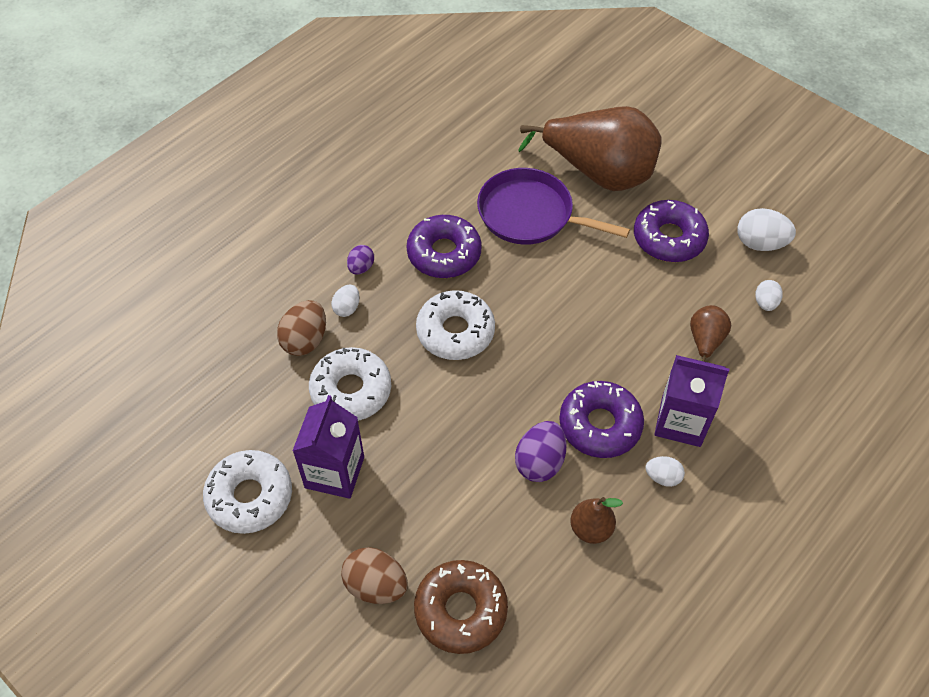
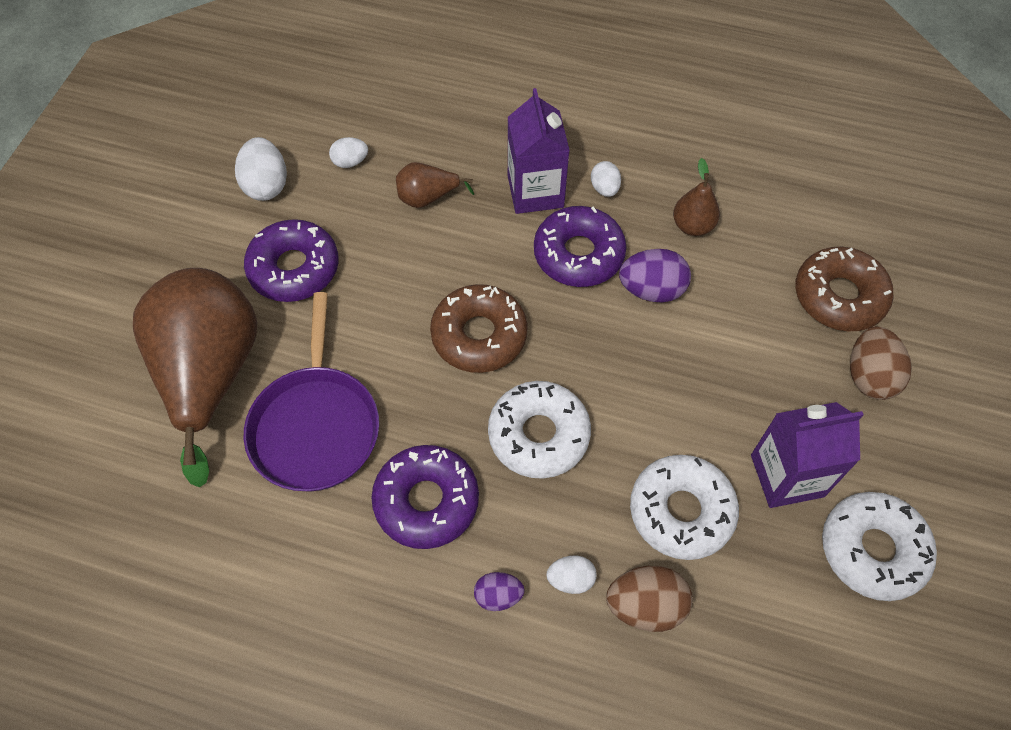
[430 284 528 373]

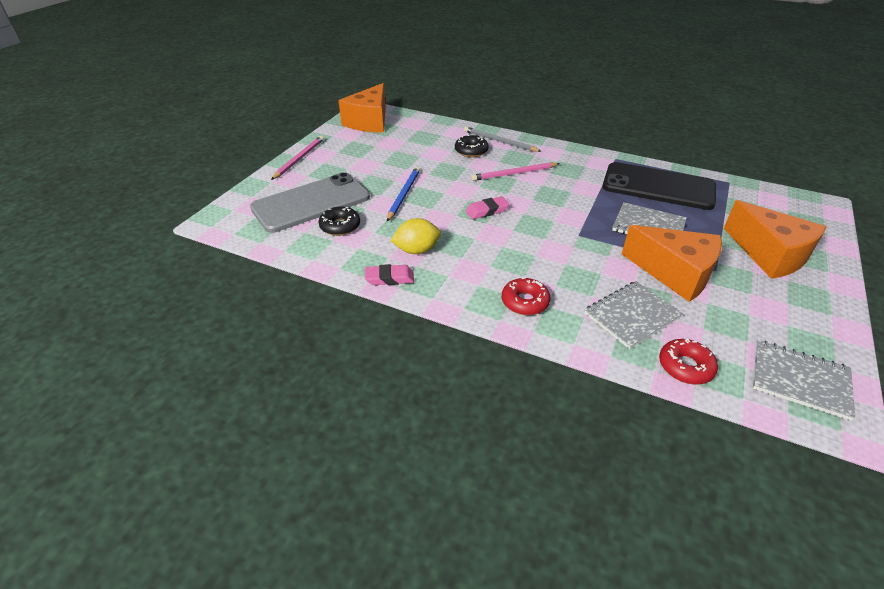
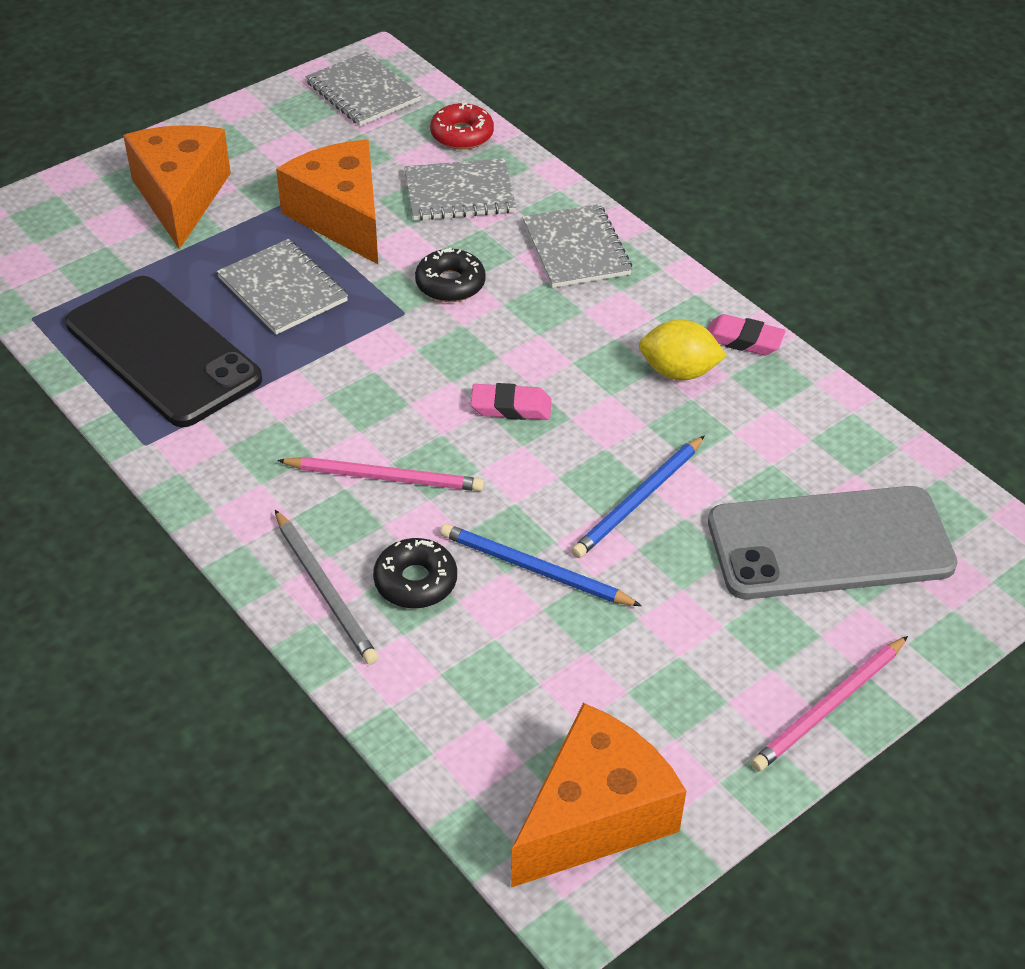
[415 248 486 302]
[522 204 632 288]
[440 524 642 606]

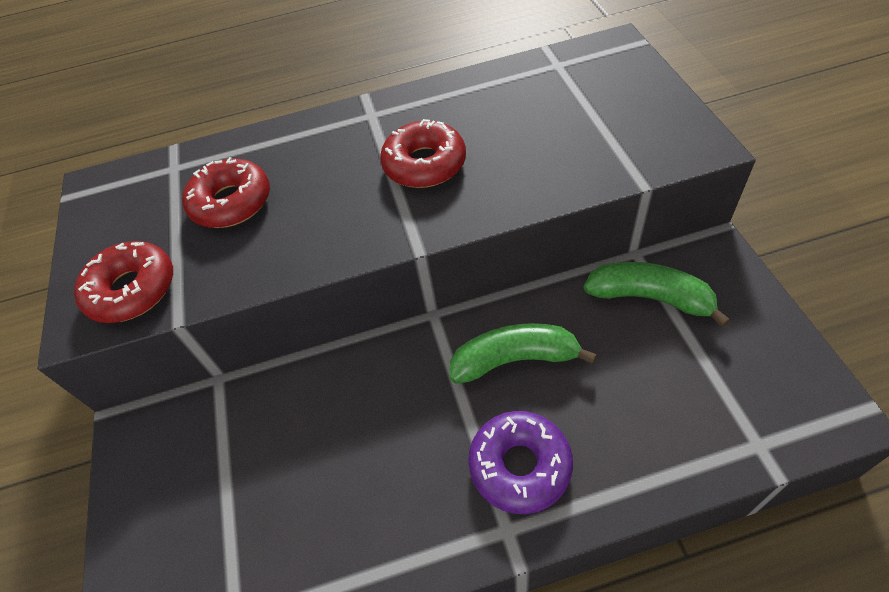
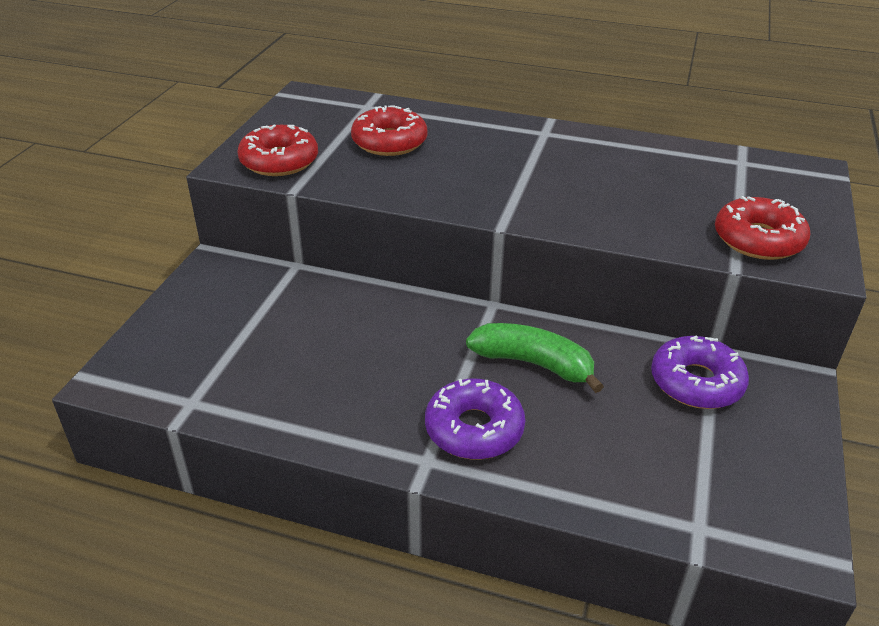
[715 196 810 260]
[651 335 749 409]

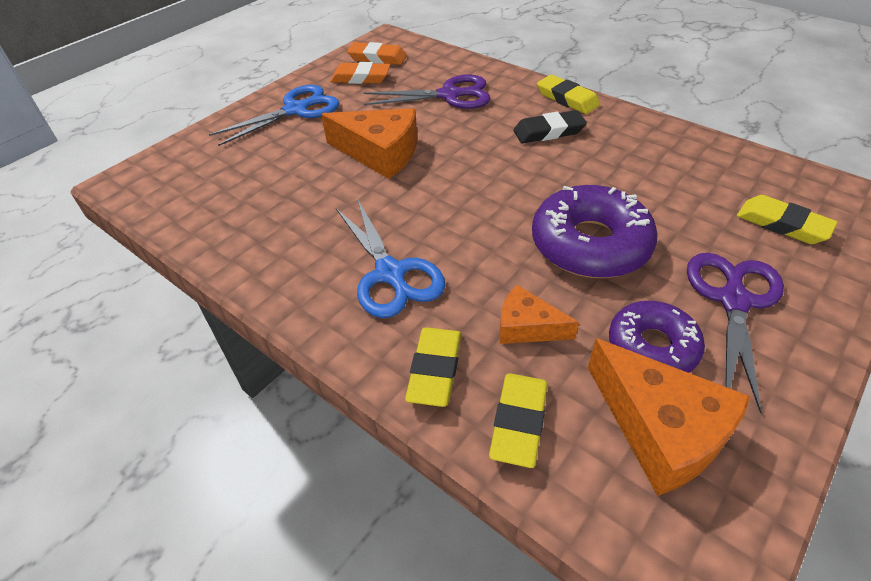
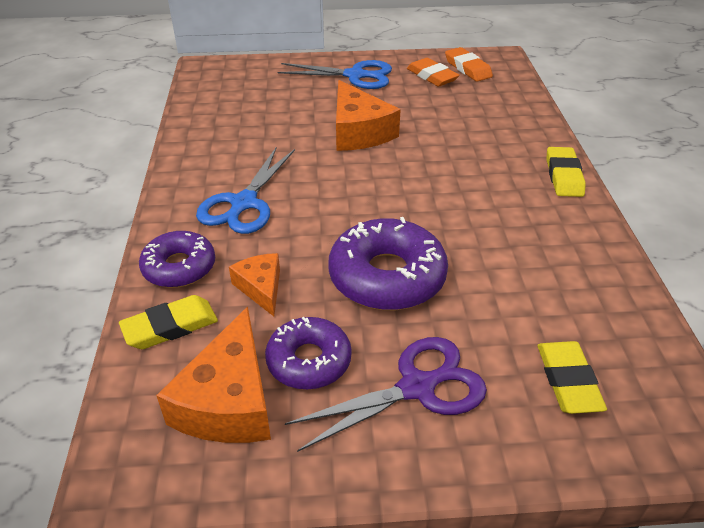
[364 74 491 109] (first image)
[139 231 215 288]
[513 110 587 143] (first image)

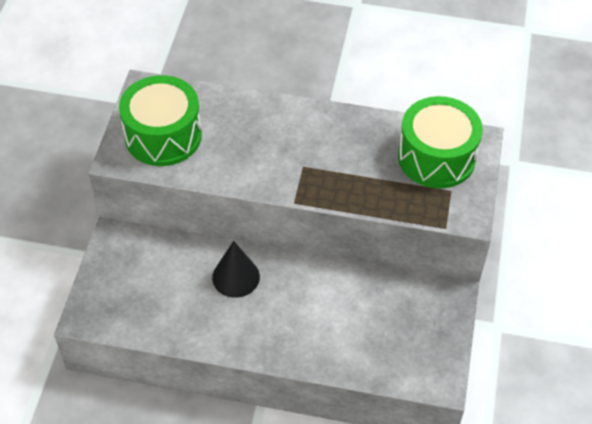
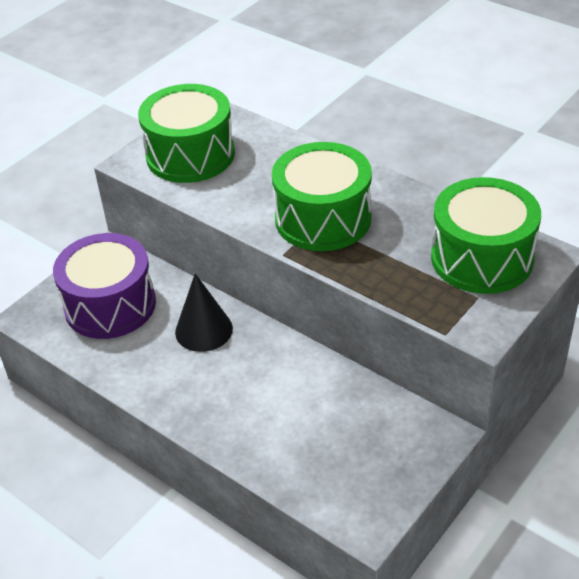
[53 233 156 339]
[272 142 372 251]

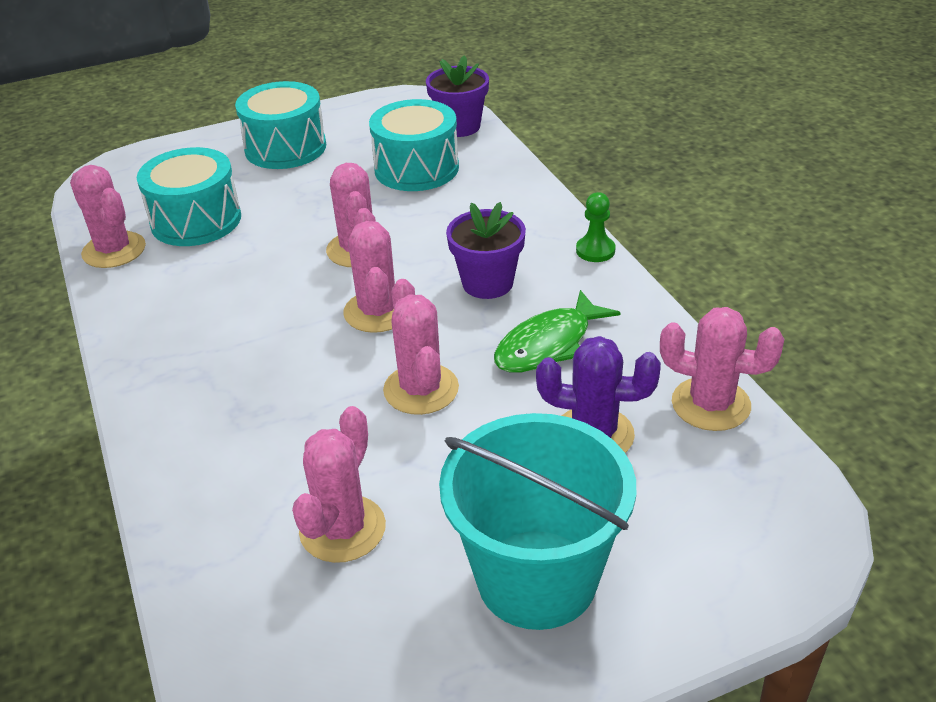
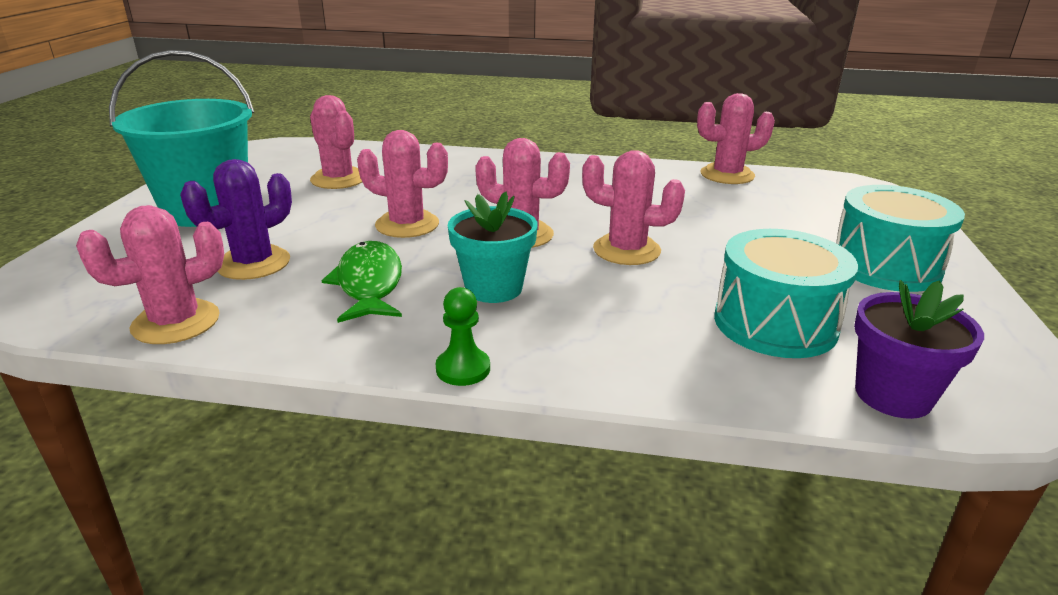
[137 147 241 246] (first image)
[448 192 538 303]

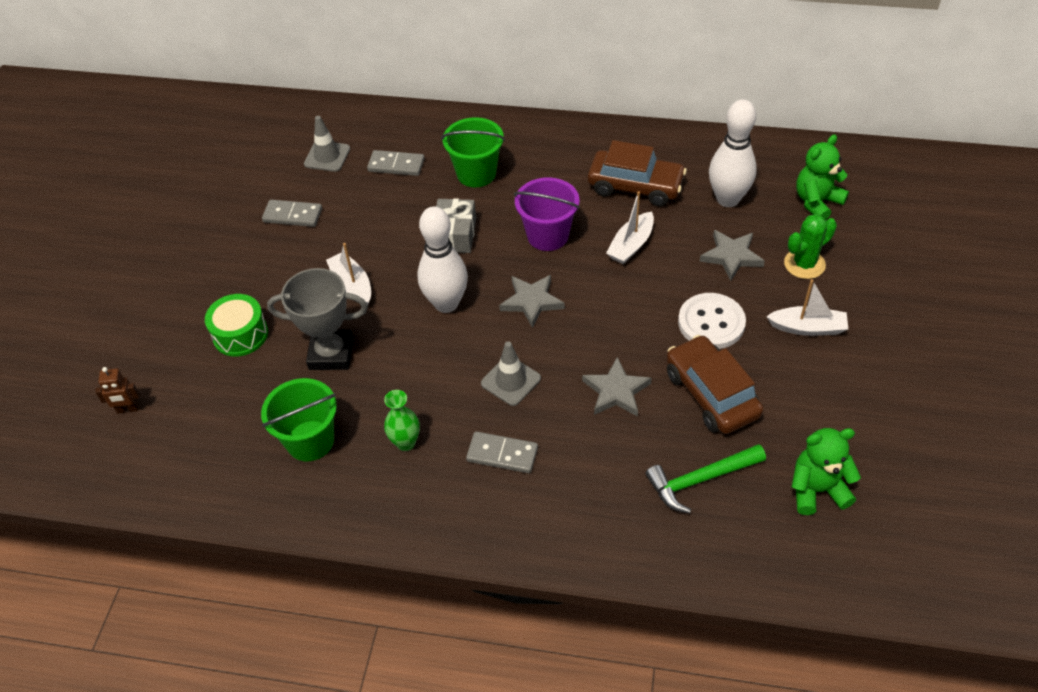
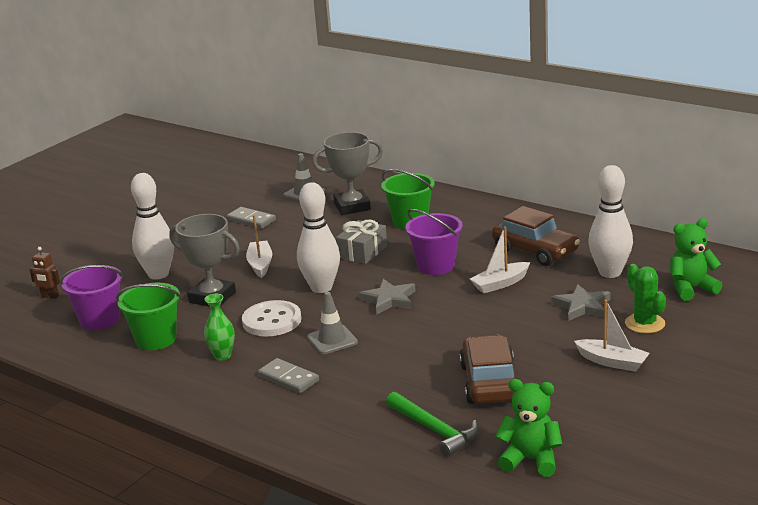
[131 173 174 280]
[312 132 383 215]
[582 357 652 417] (first image)
[386 392 479 457]
[242 300 301 337]
[625 264 666 334]
[60 265 123 330]

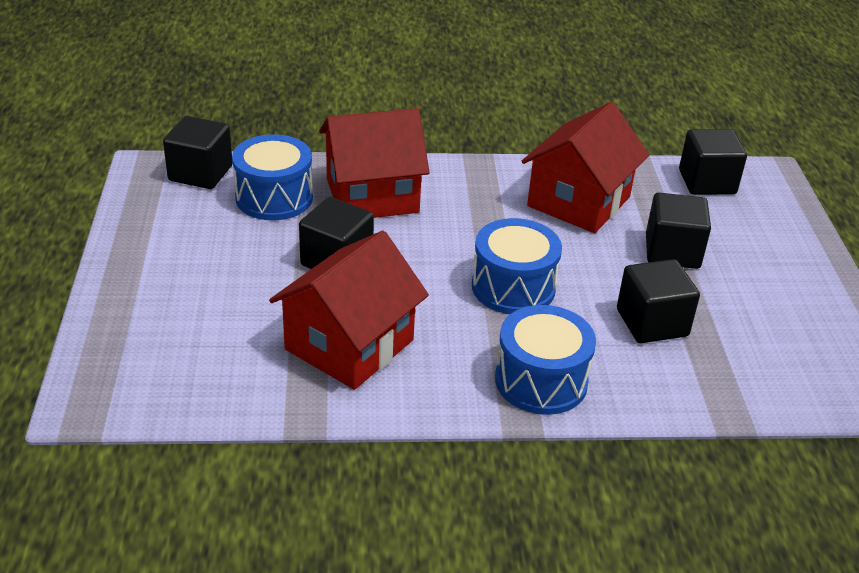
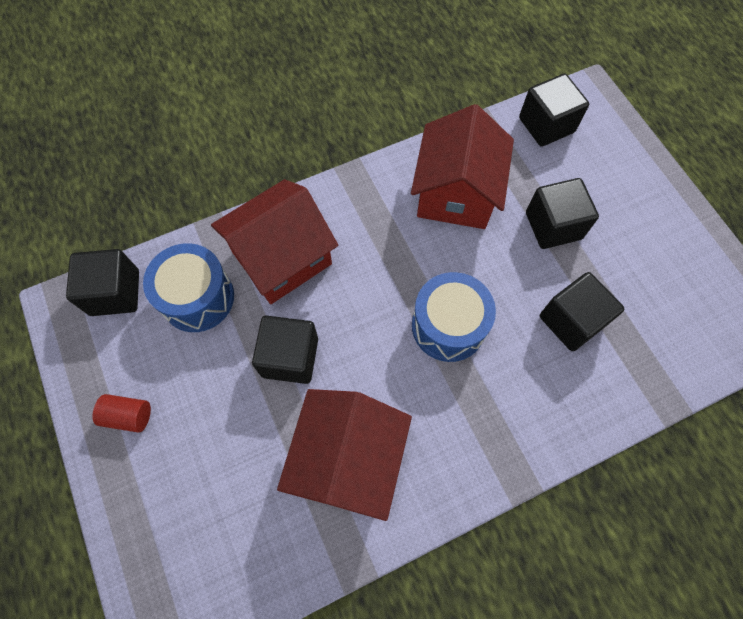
[495 305 596 415] (first image)
[92 394 151 433]

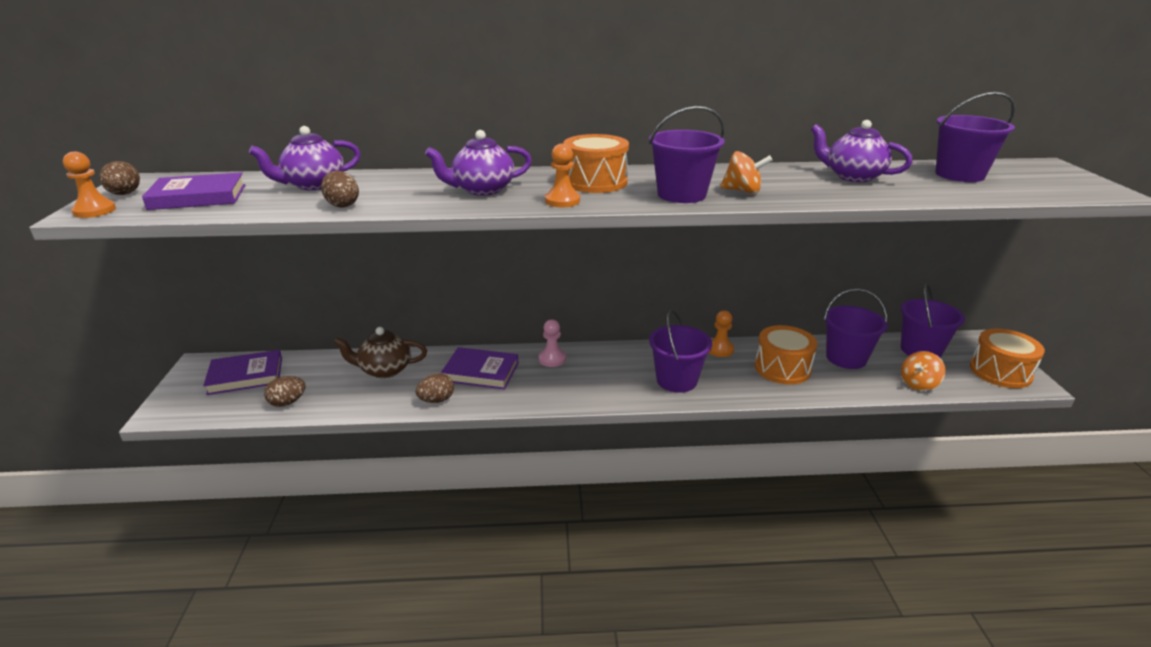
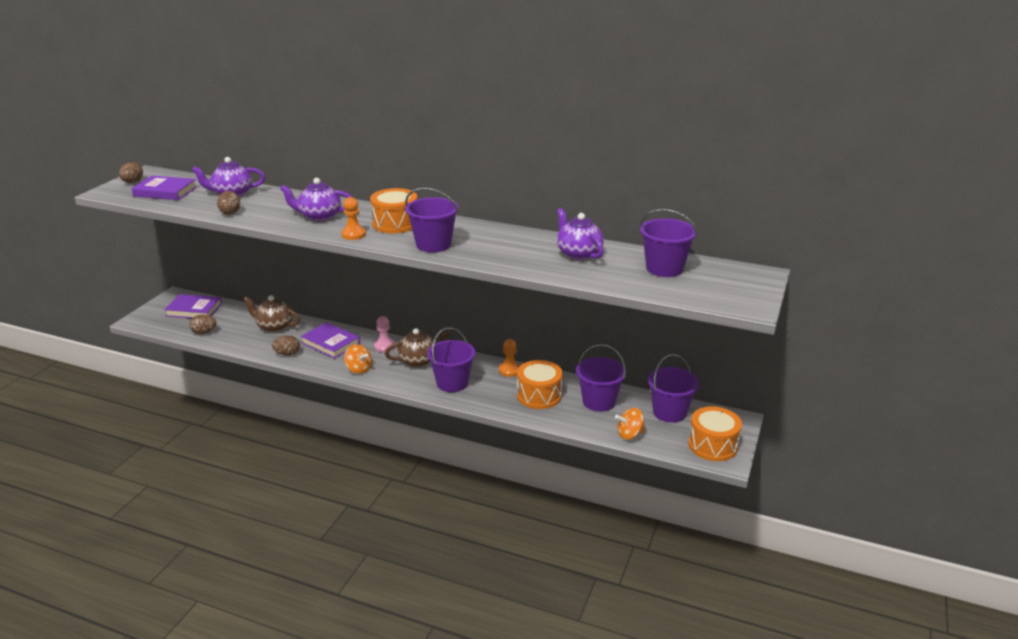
[63 151 116 218] (first image)
[344 344 372 374]
[385 328 451 367]

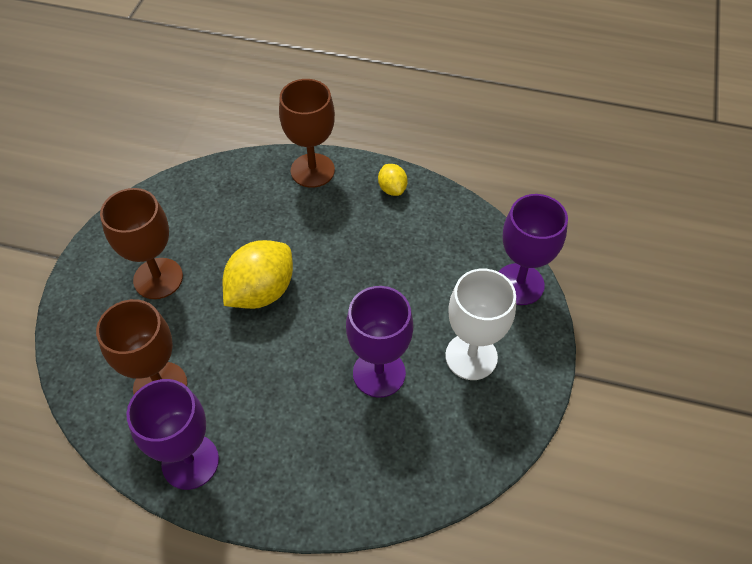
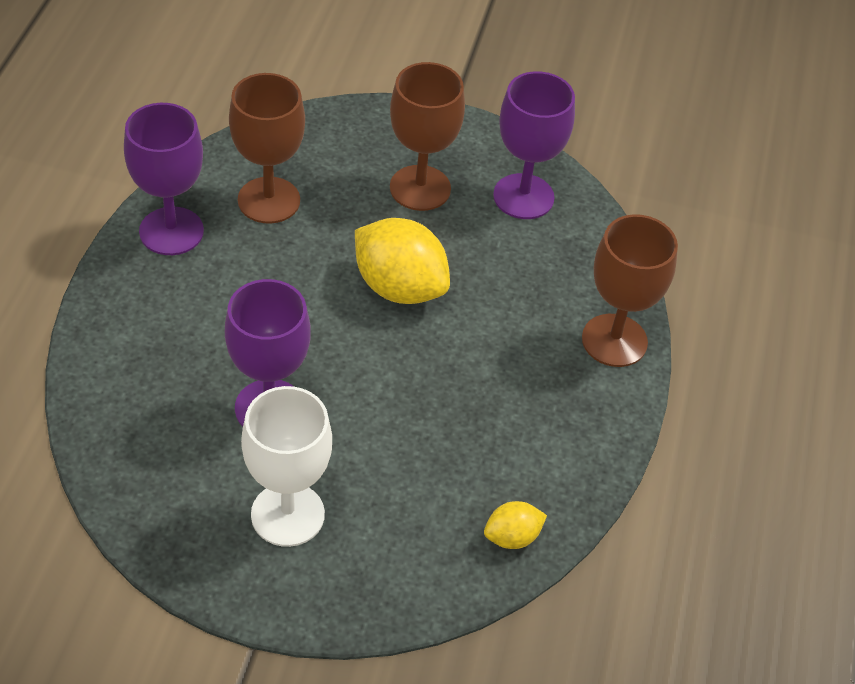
[484 501 547 549]
[493 71 575 219]

